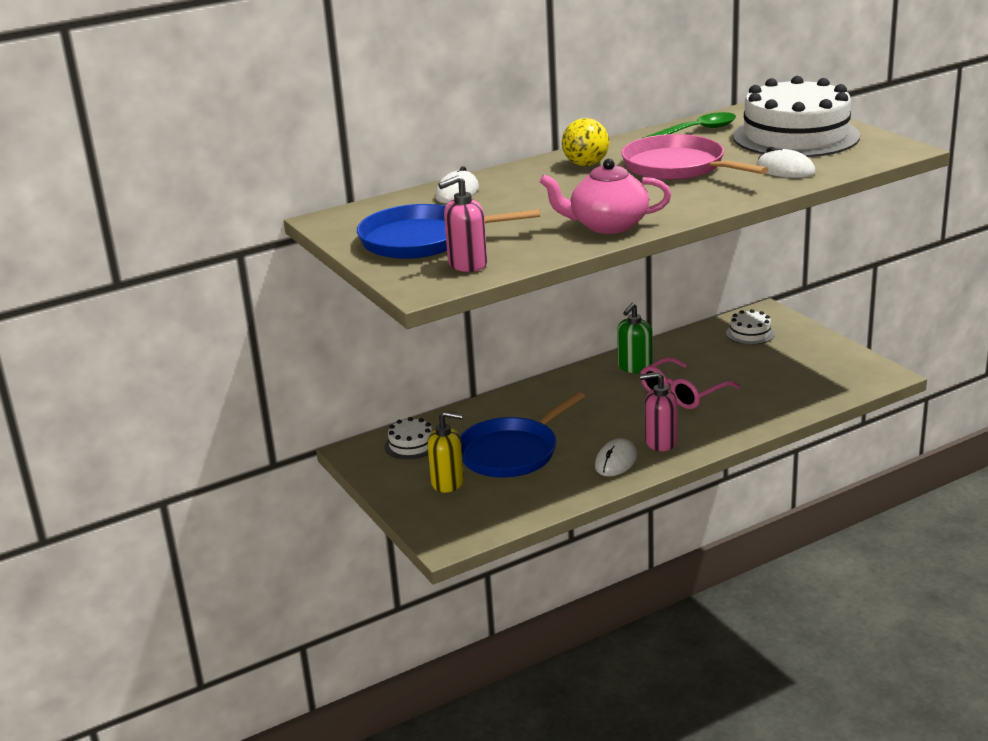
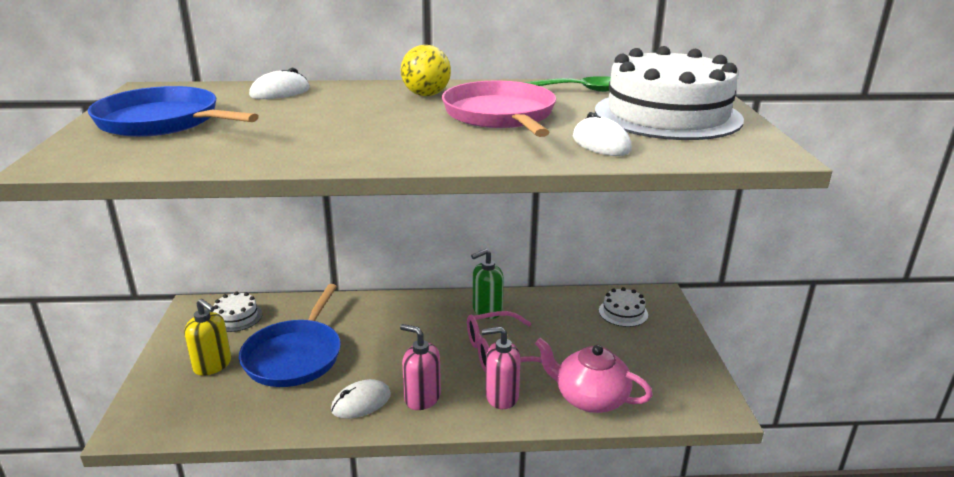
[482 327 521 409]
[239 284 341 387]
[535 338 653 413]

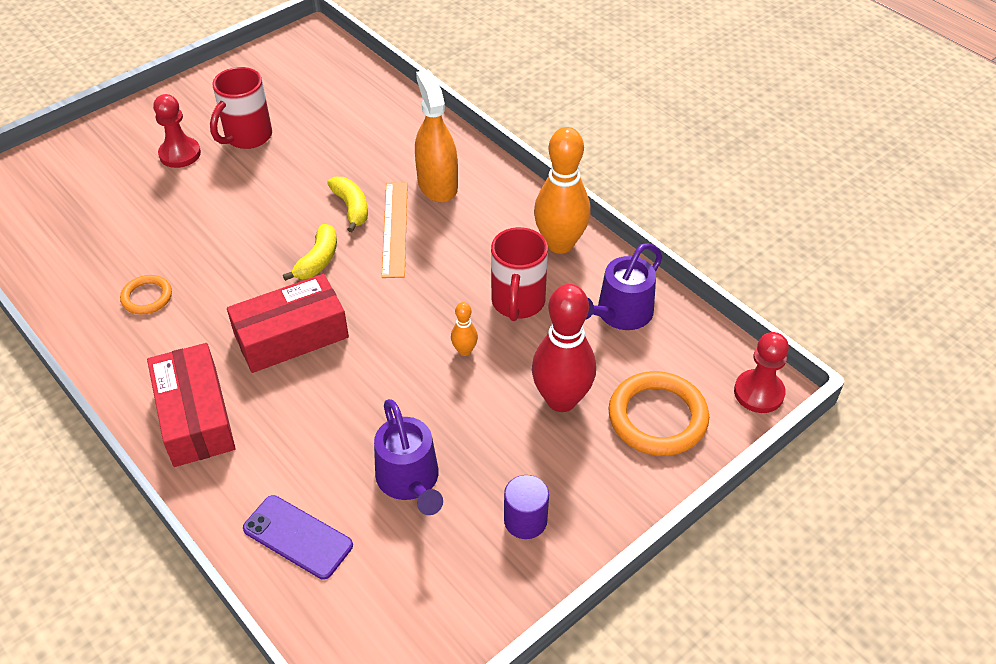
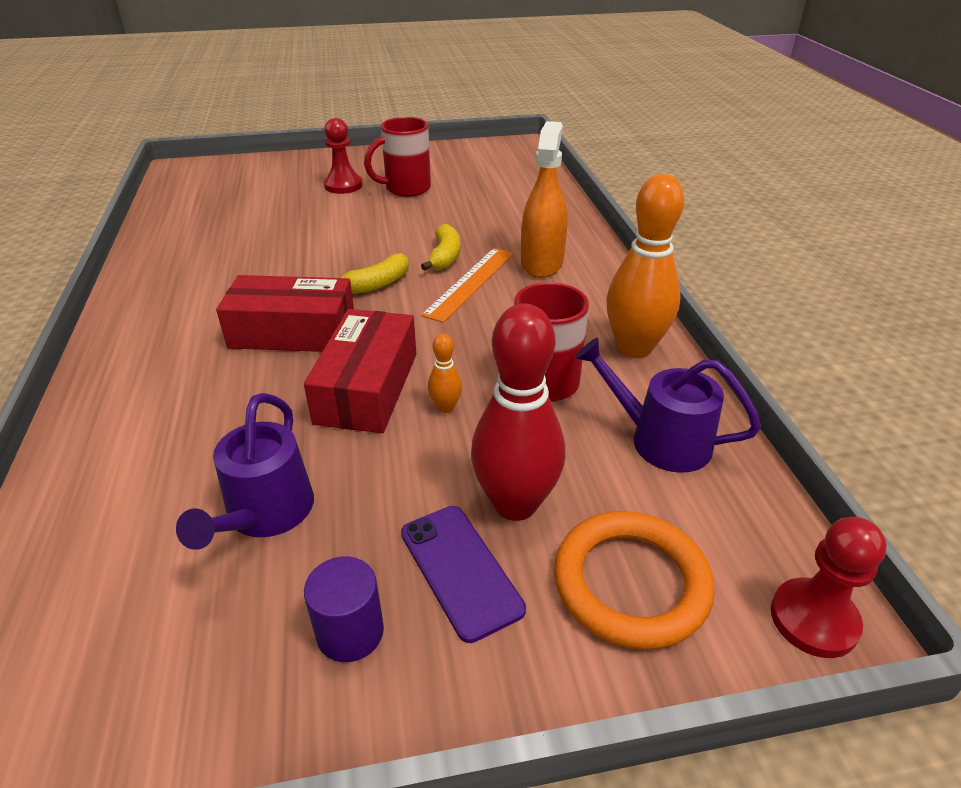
[120 275 172 315] (first image)
[304 309 416 433]
[401 506 526 643]
[575 338 761 473]

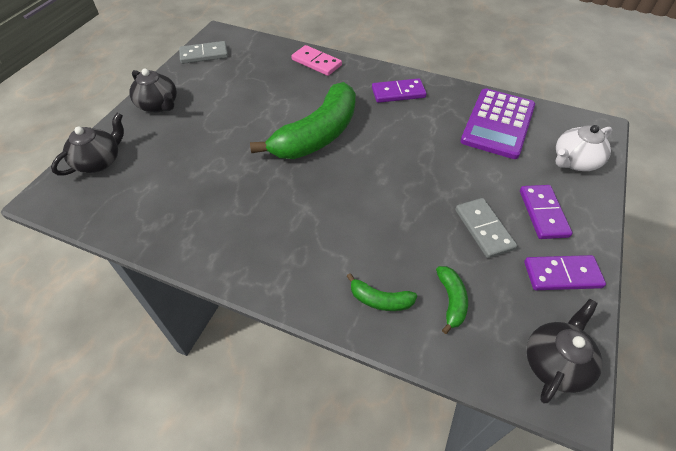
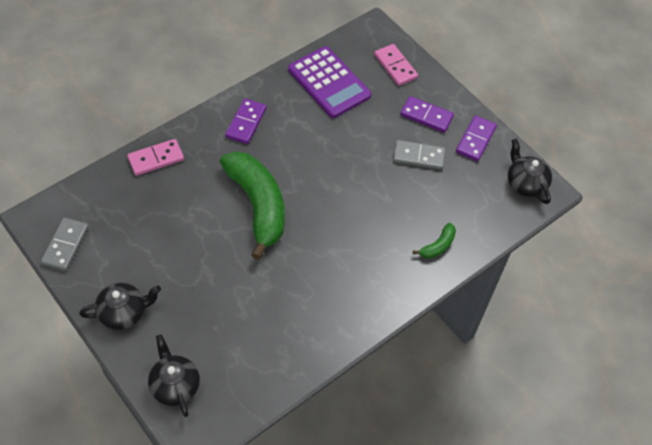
[436 266 468 334] (first image)
[374 44 418 86]

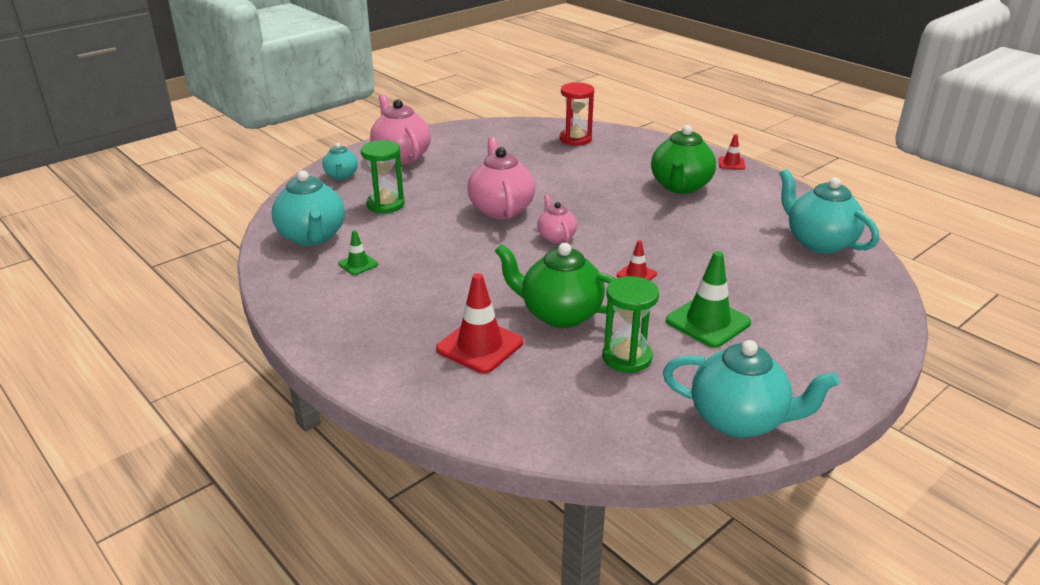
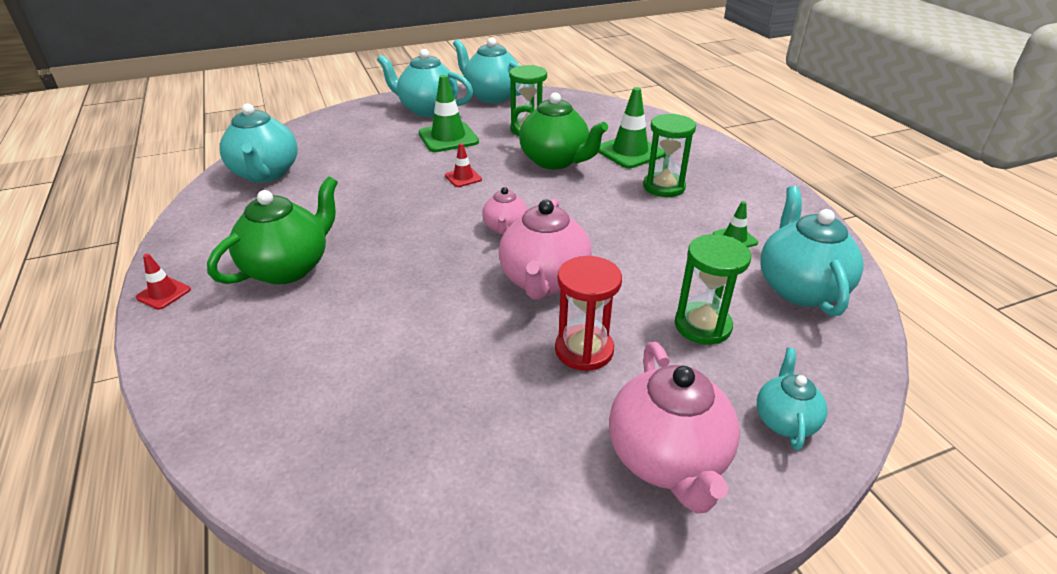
[598 87 665 168]
[555 256 622 371]
[377 49 473 117]
[643 114 696 197]

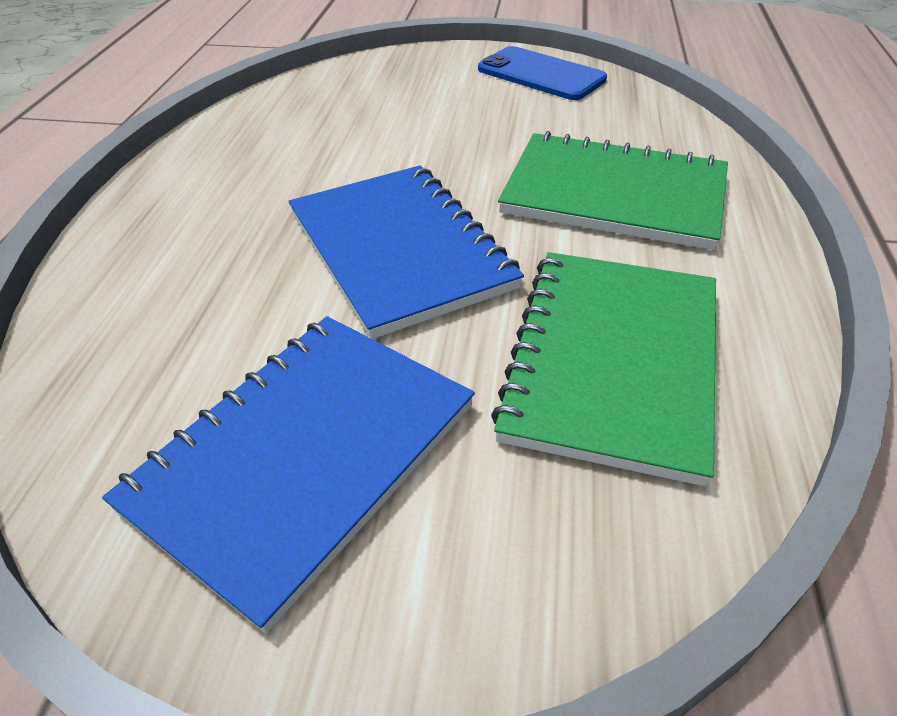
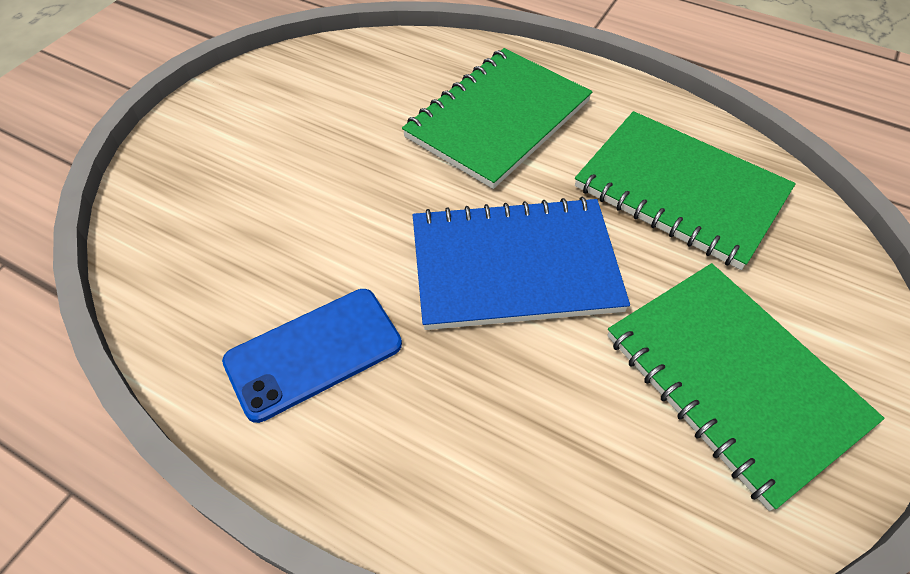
[607 263 884 511]
[222 289 402 423]

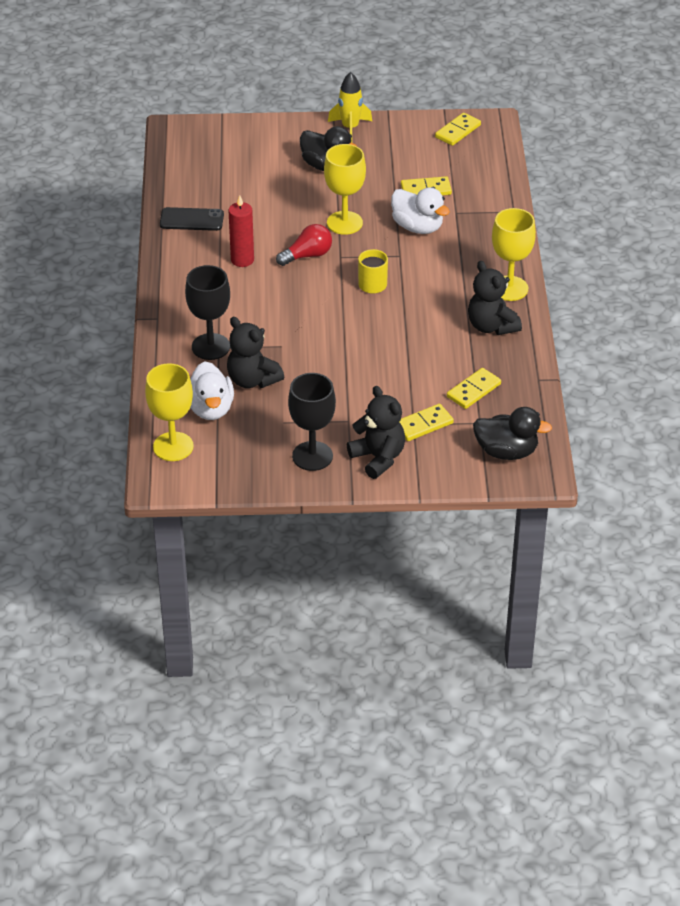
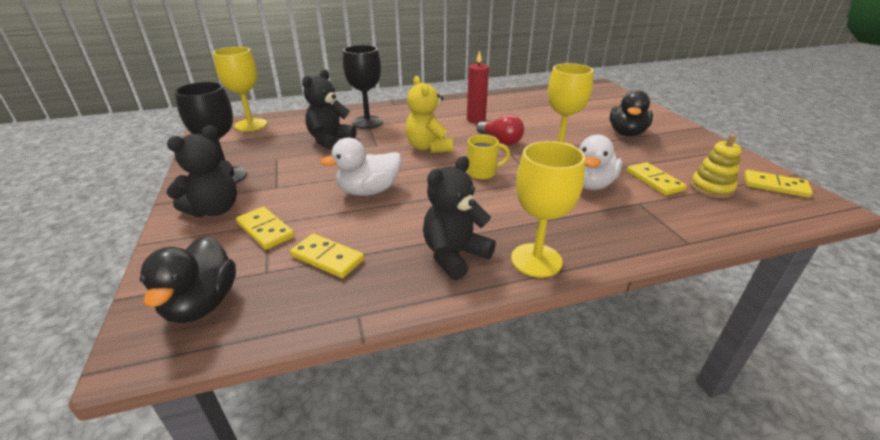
[160 207 224 231] (first image)
[320 138 401 196]
[328 72 372 143] (first image)
[405 76 453 153]
[690 134 742 198]

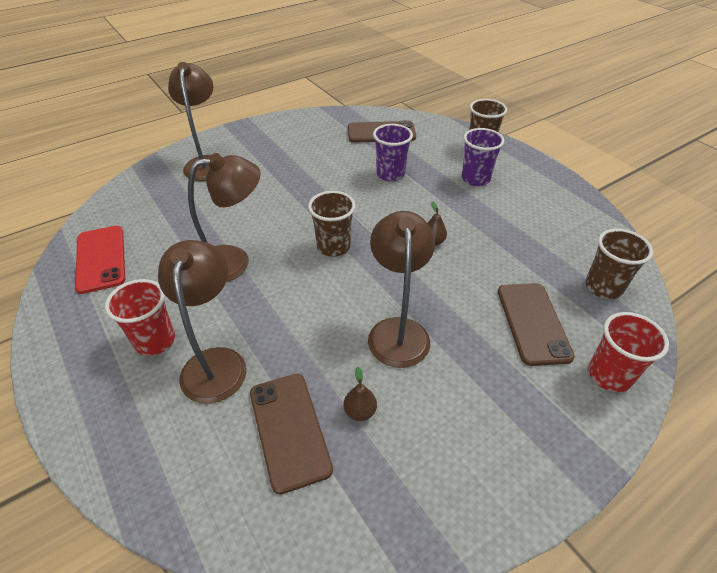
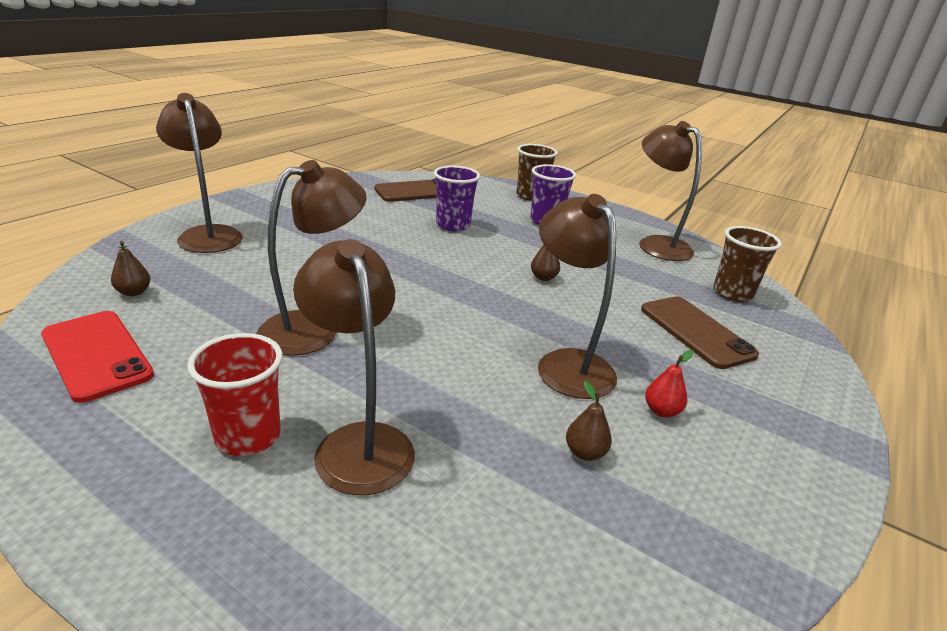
[250 374 333 494] (first image)
[308 191 356 257] (first image)
[588 312 669 393] (first image)
[111 241 150 296]
[639 121 702 261]
[645 350 694 417]

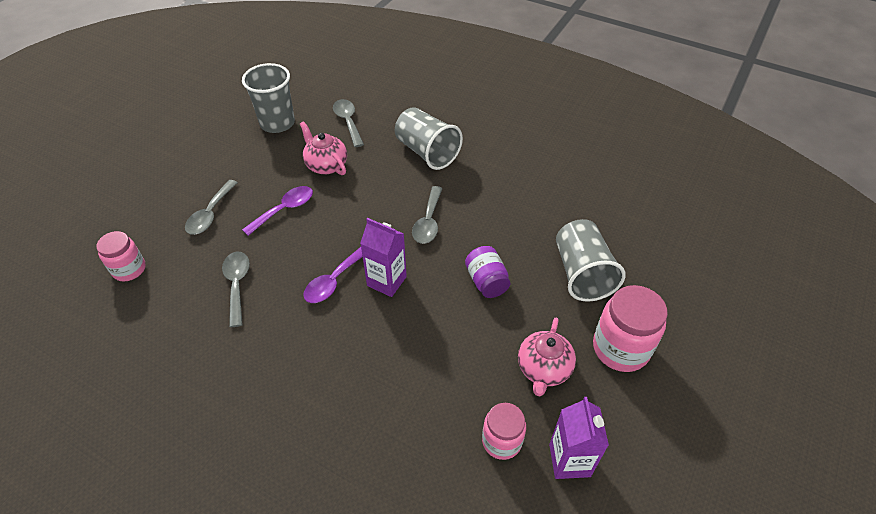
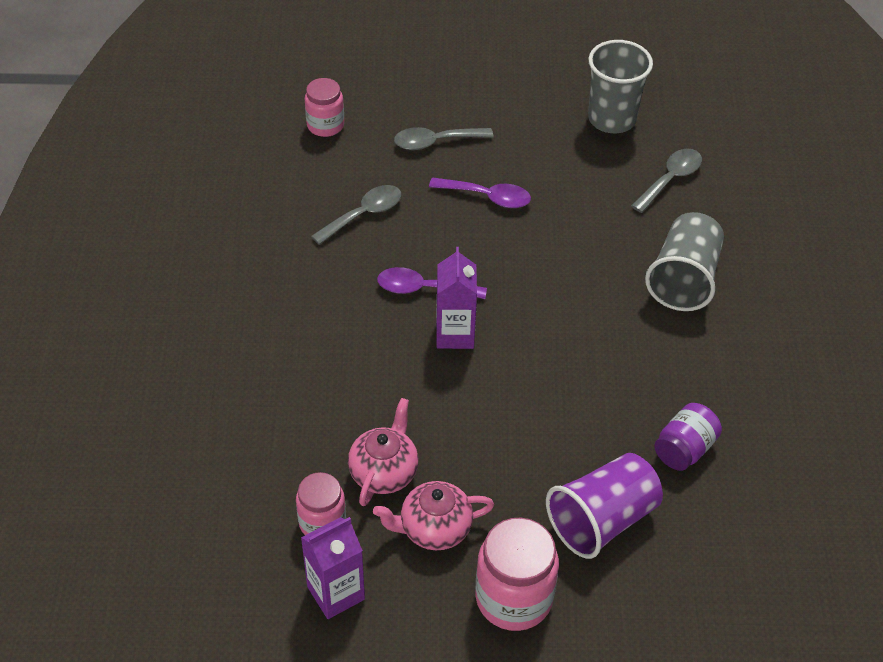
[348 398 419 506]
[412 186 443 244] (first image)
[654 403 722 471]
[546 453 663 559]

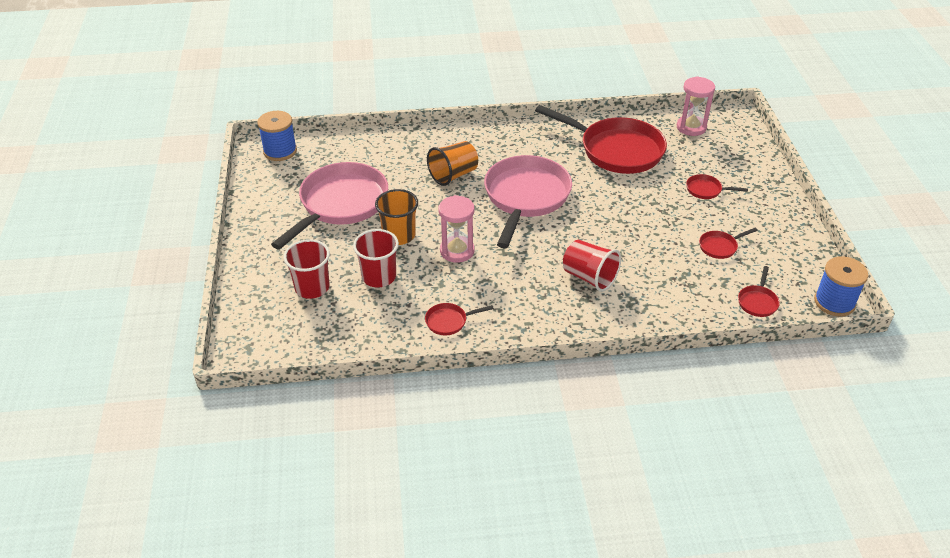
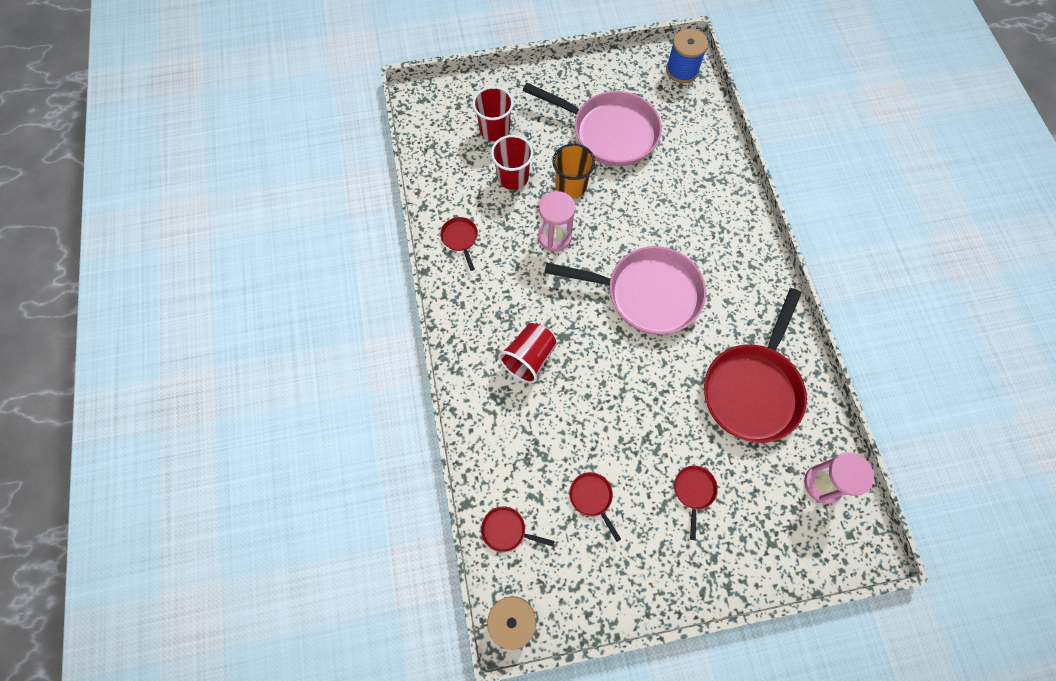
[427 141 478 186] (first image)

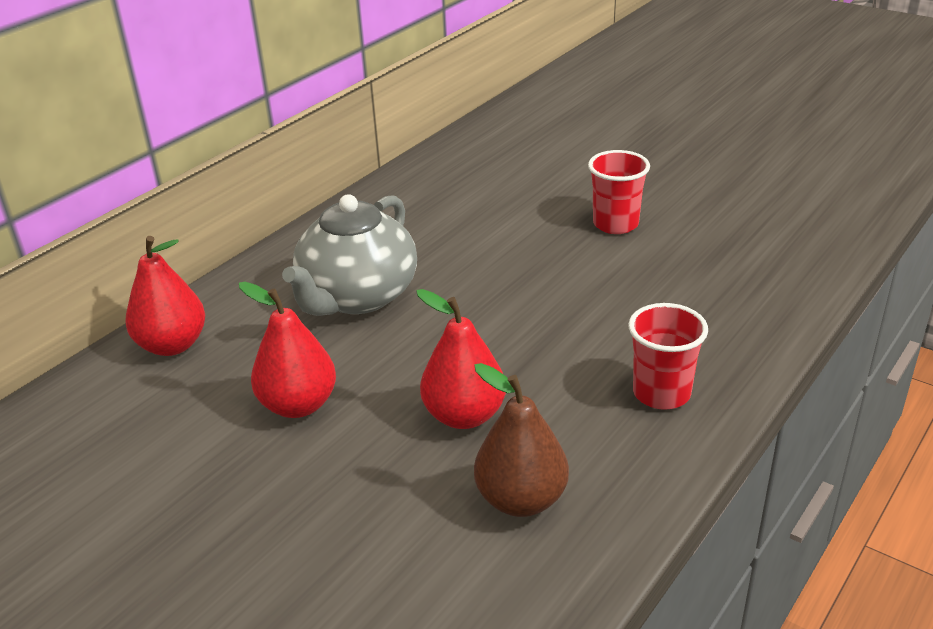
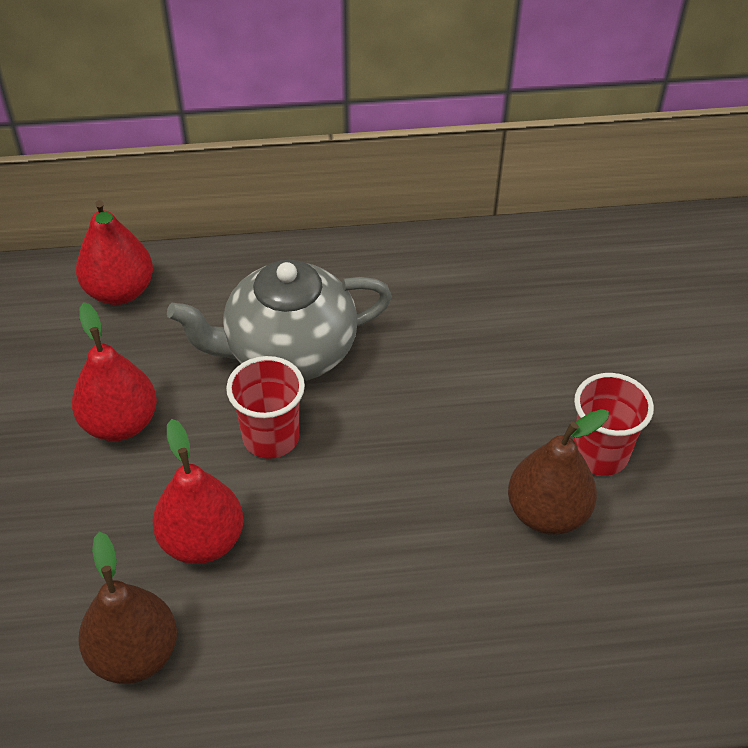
[226 356 305 459]
[508 409 609 535]

